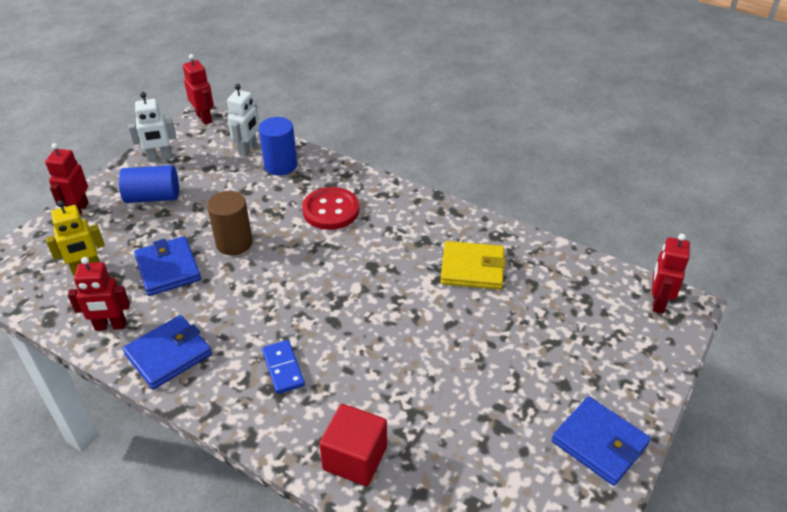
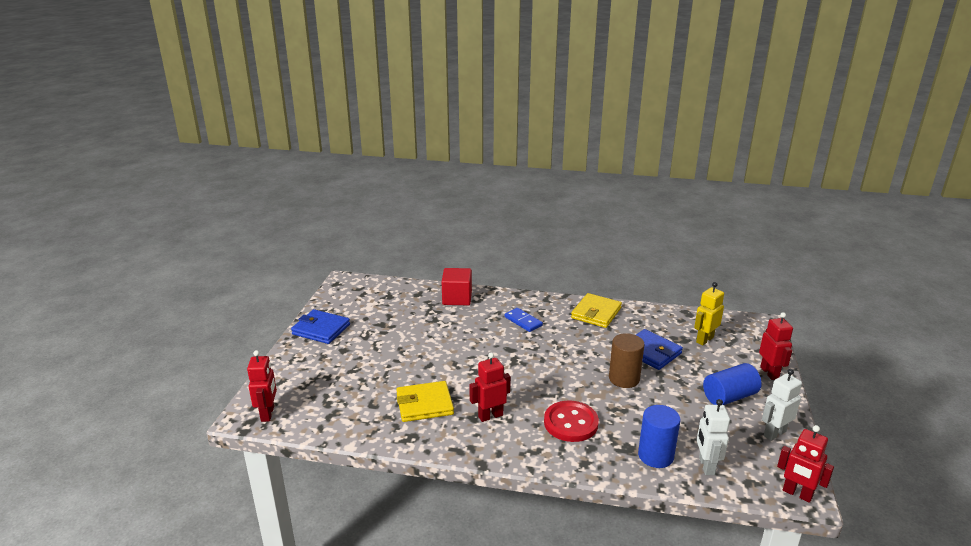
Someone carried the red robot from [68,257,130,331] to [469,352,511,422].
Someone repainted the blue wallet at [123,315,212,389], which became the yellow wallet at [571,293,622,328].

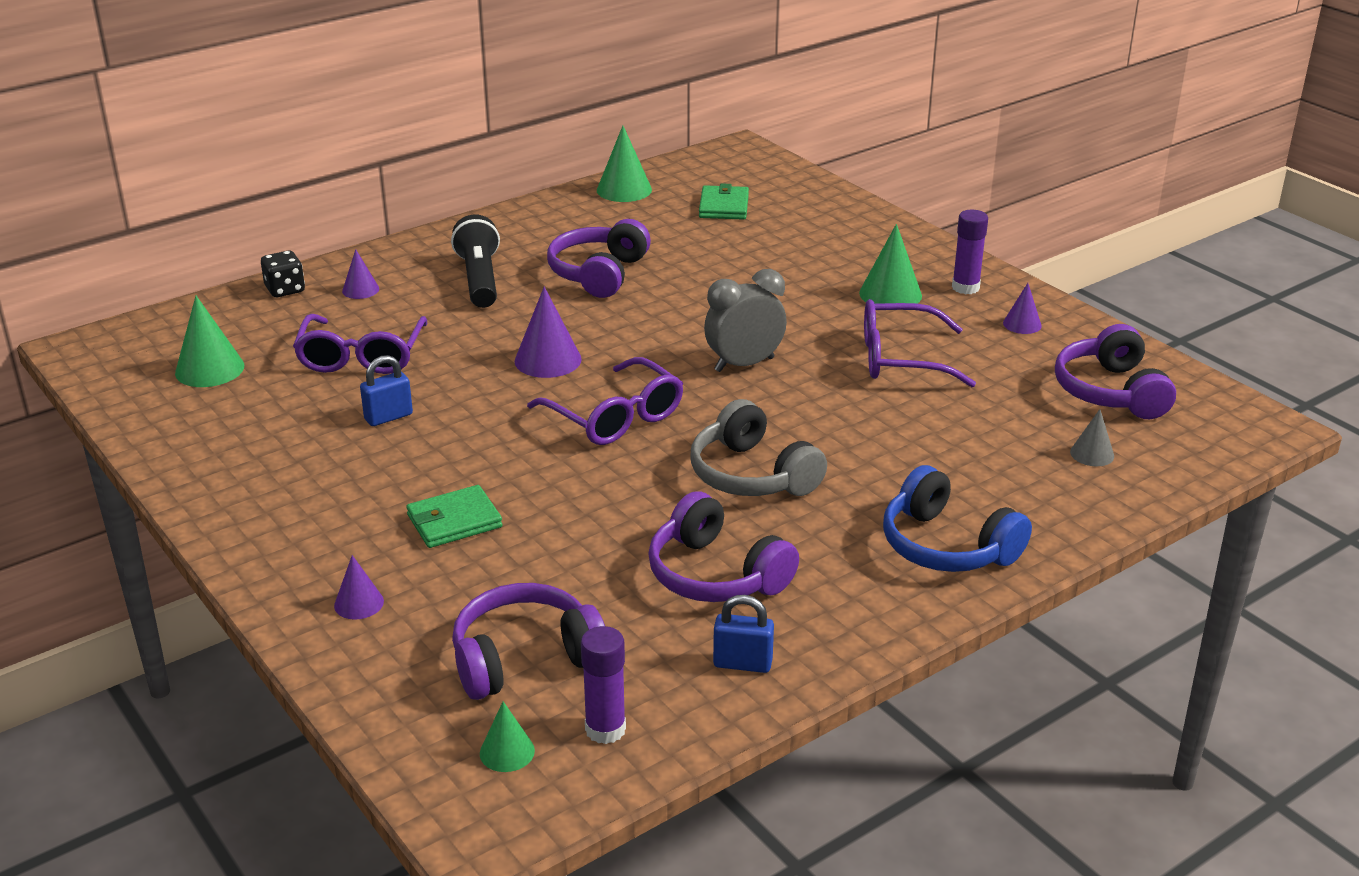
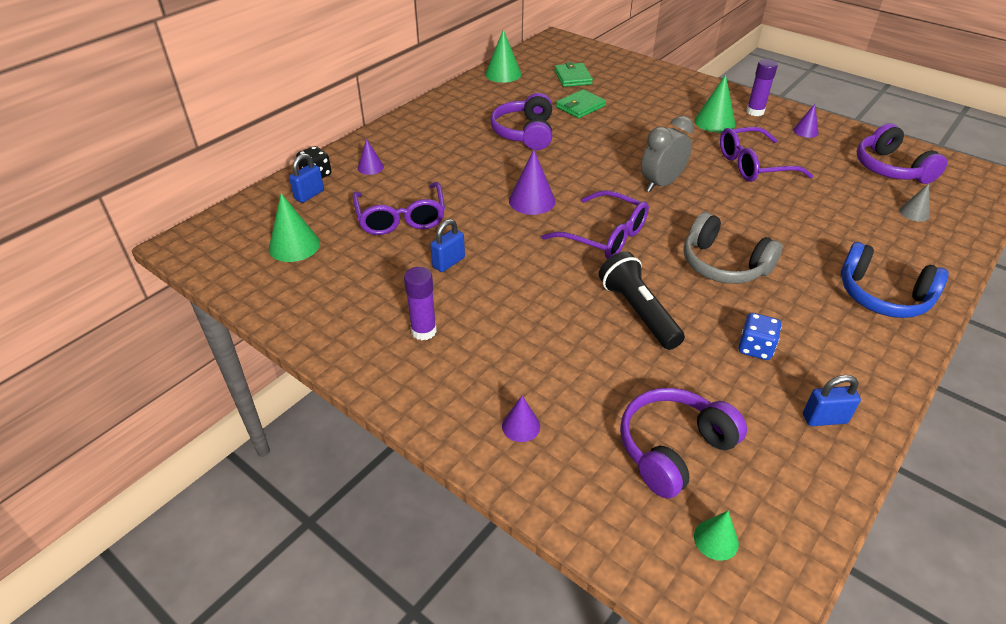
Someone put down the blue padlock at [289,153,324,203].
Someone carried the purple glue stick from [581,626,626,744] to [404,267,437,340].
Someone carried the green wallet from [406,485,502,548] to [556,89,606,118].
Someone carried the black flashlight from [451,214,500,308] to [599,251,685,350].
Someone swapped the purple headphones at [648,491,799,602] for the blue dice at [738,313,782,360].

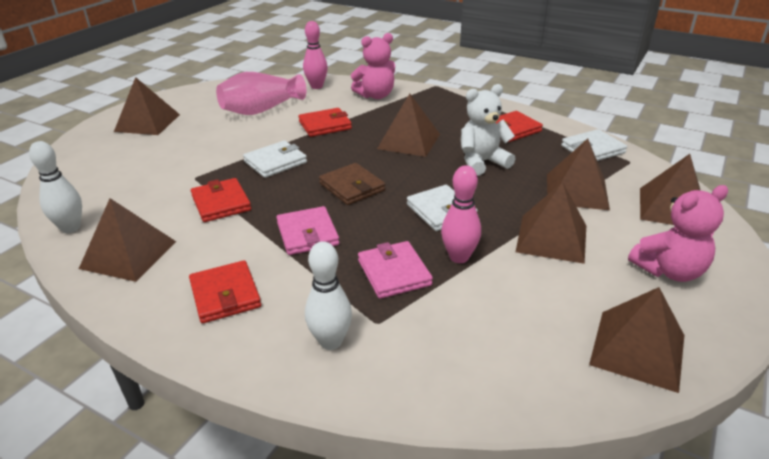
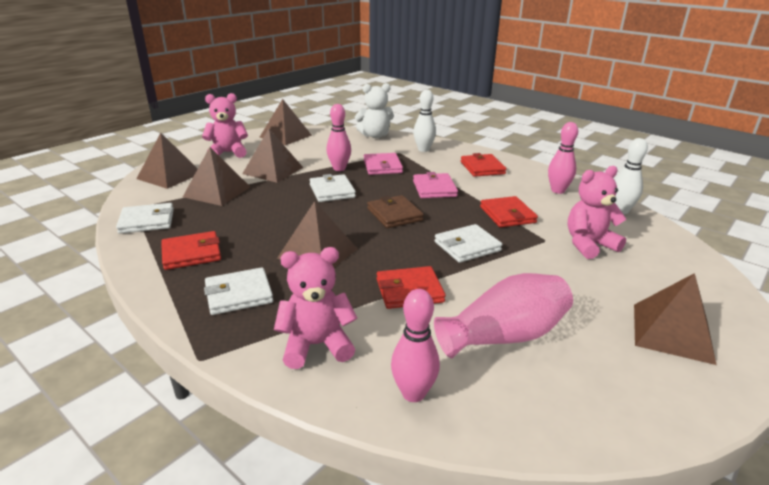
Someone put down the white wallet at [204,267,273,315].
Someone carried the white teddy bear from [461,84,515,176] to [355,83,394,138].
Someone swapped the brown pyramid at [79,198,176,282] for the pink bowling pin at [548,122,578,194].
Someone put down the pink teddy bear at [568,166,626,259].

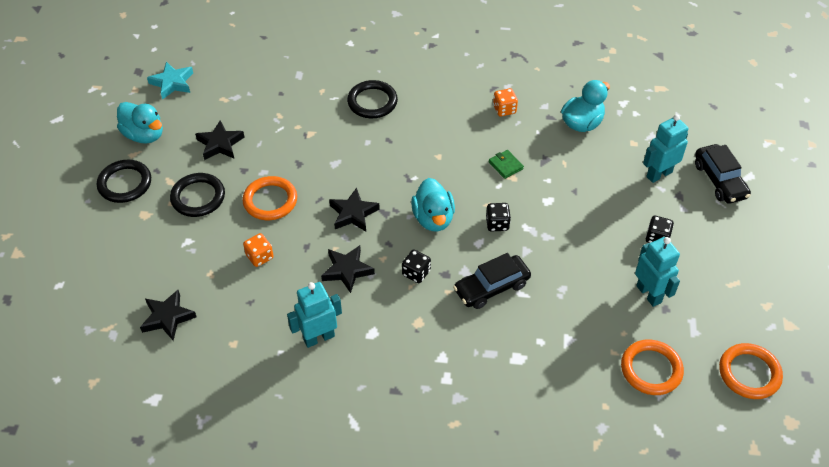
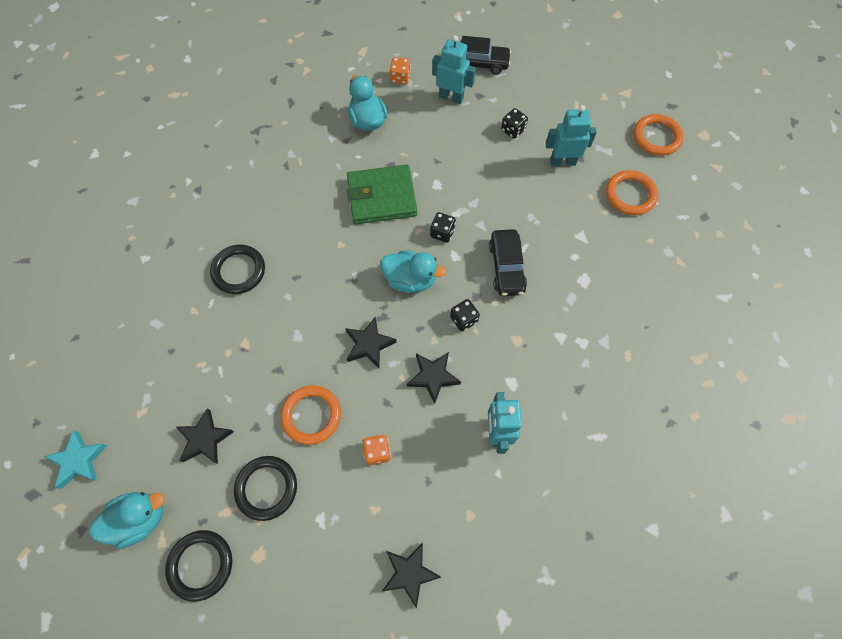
Someone scaled the green wallet at [489,150,524,179] by 2.40.
Someone carried the orange dice from [493,88,518,116] to [390,57,411,84].
Someone rotated the turquoise robot at [643,114,688,183] by 120 degrees clockwise.

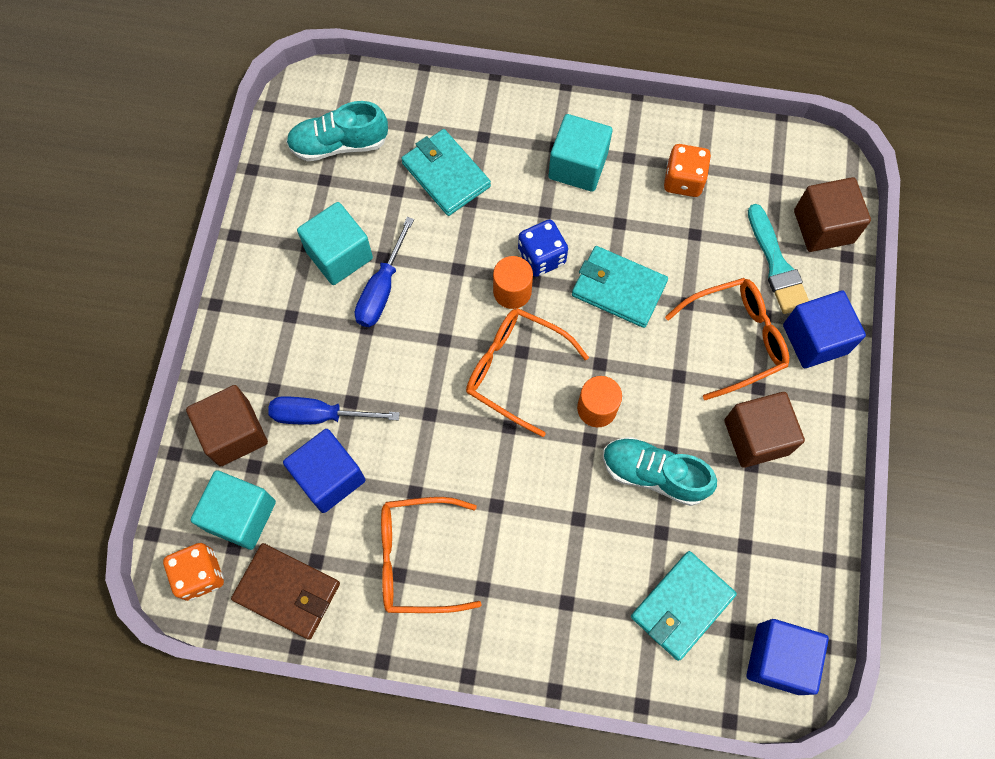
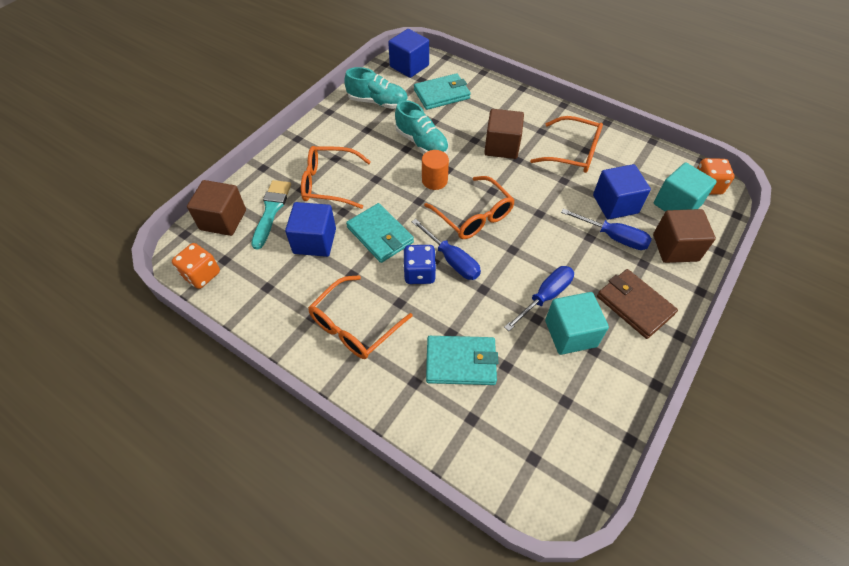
Someone carried the orange dice from [664,144,711,197] to [172,243,220,289].
Someone carried the blue cube from [783,290,866,368] to [285,202,336,257].
Someone swapped the turquoise cube at [549,114,613,192] for the orange glasses at [308,275,413,359].
Someone carried the turquoise shoe from [286,101,388,162] to [344,67,408,109].
Someone swapped the orange cylinder at [493,256,533,309] for the blue screwdriver at [412,219,481,280].
Someone rotated the turquoise wallet at [401,129,491,216] by 75 degrees counterclockwise.
Someone carried the brown cube from [724,392,805,468] to [484,109,524,159].
Someone carried the brown wallet from [231,543,340,640] to [597,269,678,339].

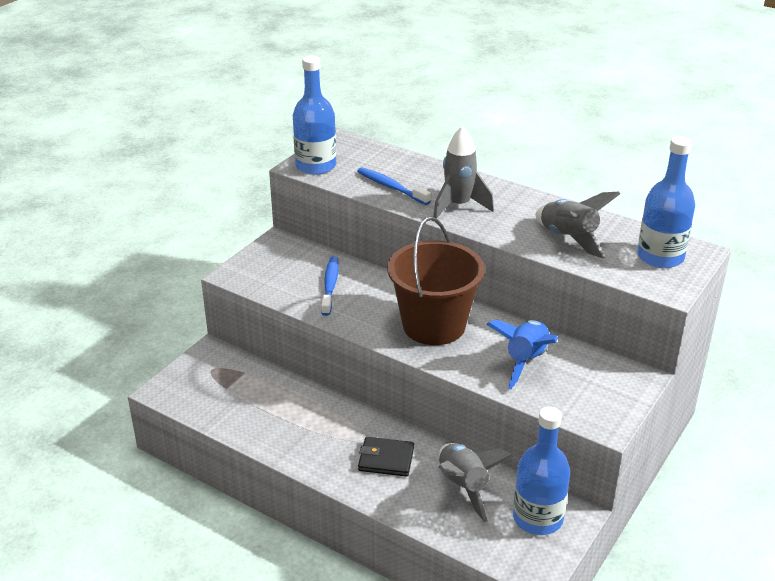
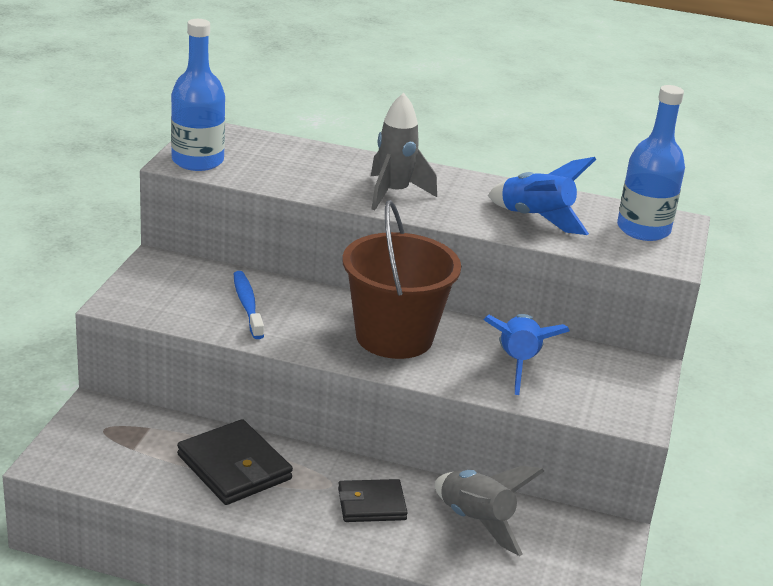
Someone put down the black wallet at [177,419,293,505].
Someone repainted the grey rocket at [536,192,620,258], which became the blue rocket at [488,157,596,235].
Someone took away the blue toothbrush at [357,167,431,205].
Someone took away the blue bottle at [513,406,570,535].

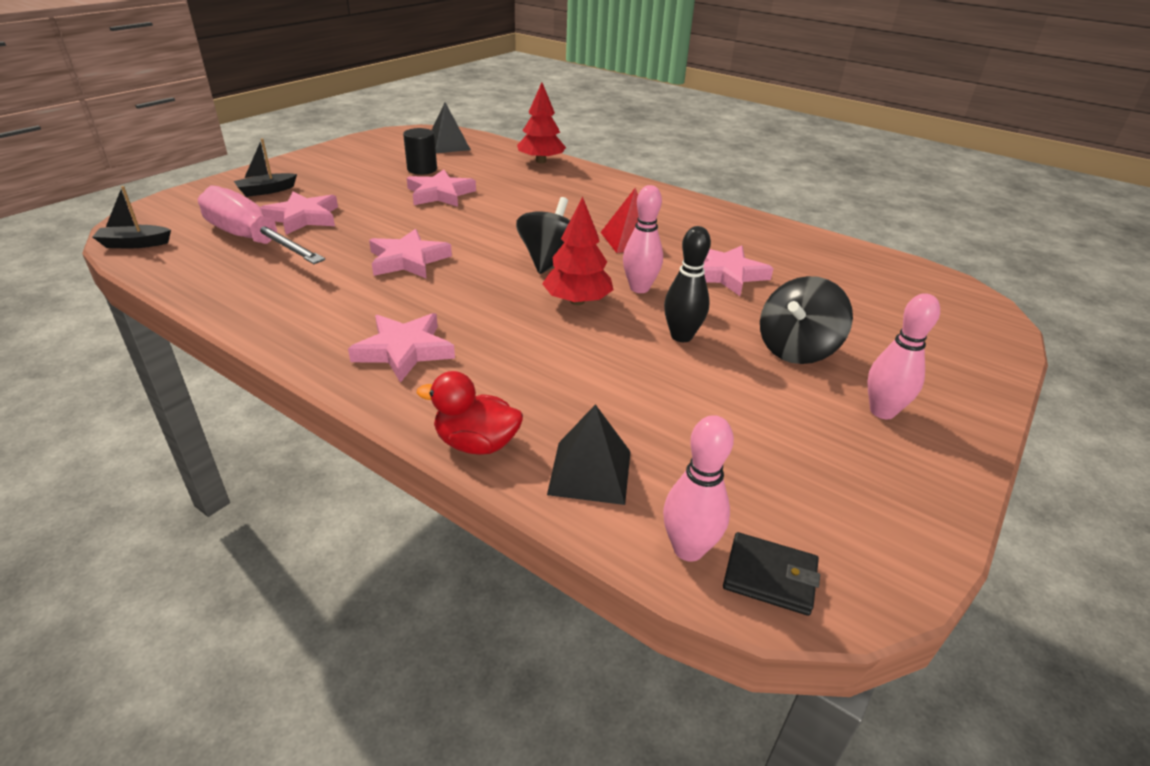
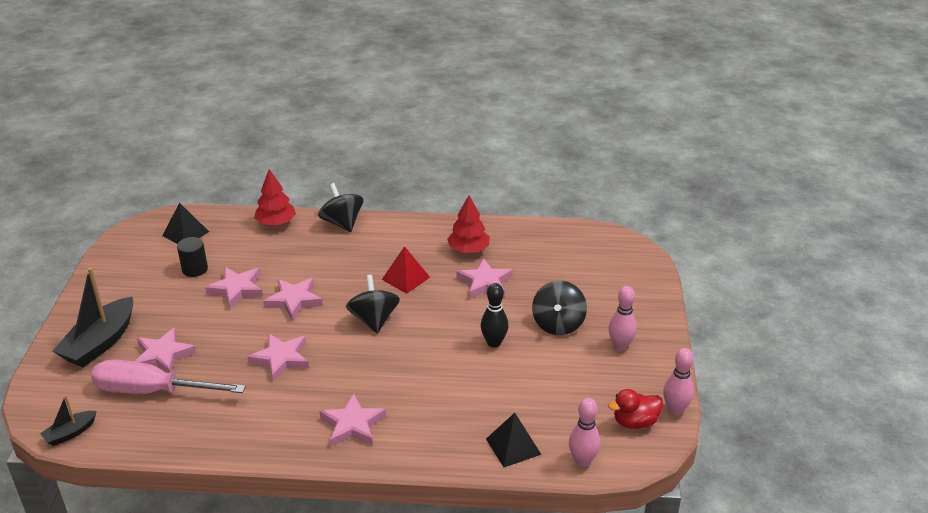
Someone scaled the black boat at [234,138,297,197] by 1.96.
Someone put down the pink star at [263,278,323,320].
Someone put down the black spinning top at [318,183,364,232].
Someone carried the red tree from [542,197,614,305] to [447,195,490,253].
Someone carried the red duck from [417,371,523,455] to [608,389,663,429].
Someone carried the pink bowling pin from [623,185,663,293] to [663,348,694,415].
Someone took away the black wallet at [723,532,820,616].

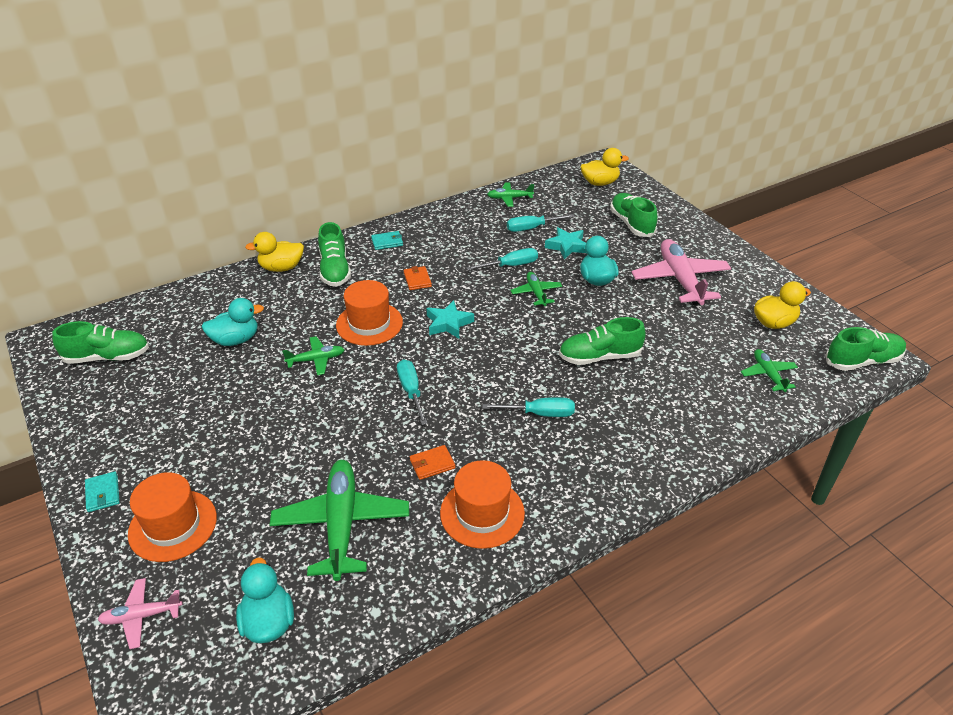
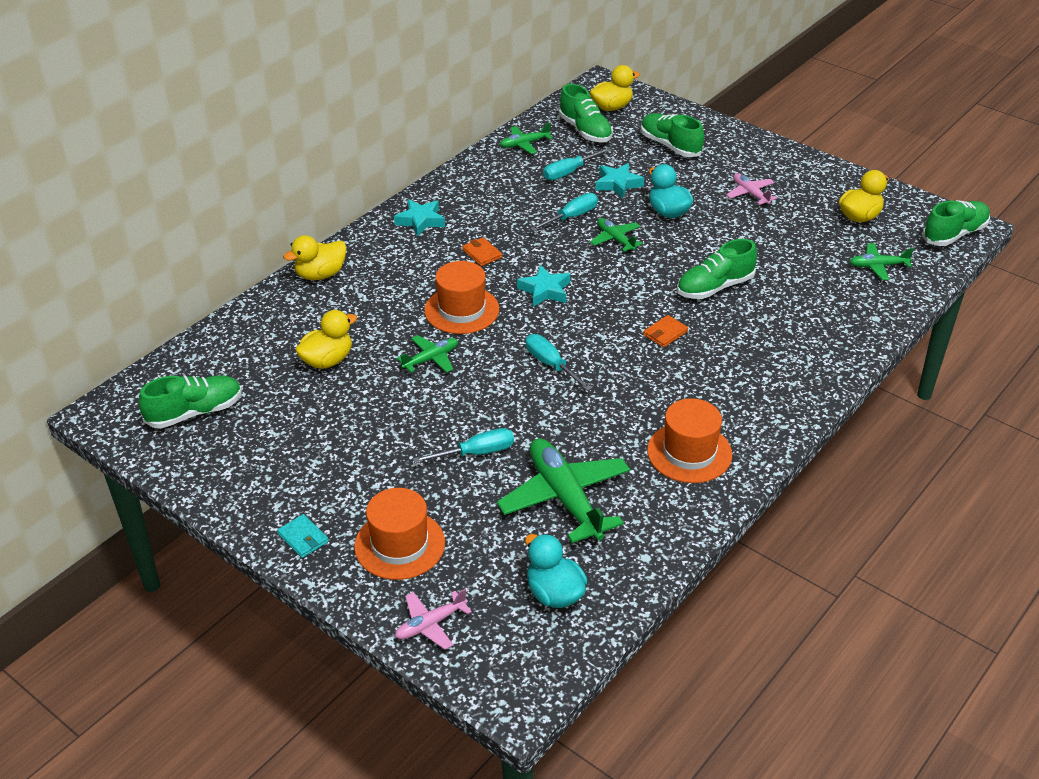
Someone repainted the turquoise duck at [202,298,264,346], which became the yellow duck at [295,310,357,369].
Someone swapped the turquoise wallet at [371,231,403,250] for the turquoise star at [394,199,445,237].
Someone carried the turquoise screwdriver from [482,397,575,417] to [413,428,514,463].
Someone carried the green shoe from [318,222,351,287] to [559,84,613,143].
Someone carried the orange wallet from [410,445,455,480] to [643,315,688,348].
Someone scaled the pink plane at [631,239,731,305] by 0.51.
Someone rotated the green plane at [741,349,798,392] by 60 degrees counterclockwise.

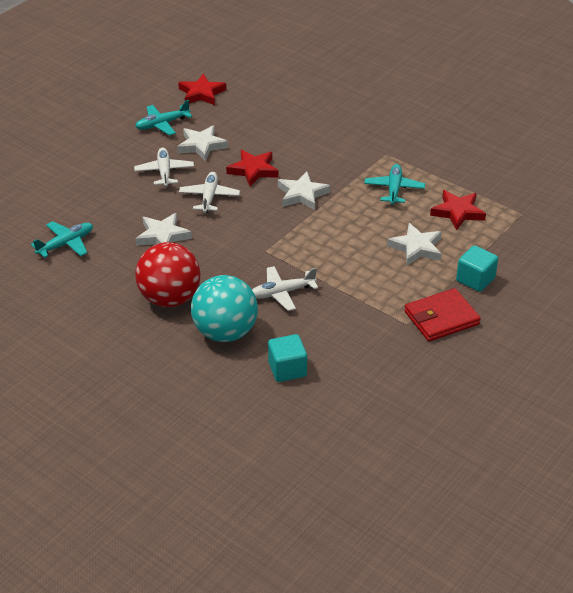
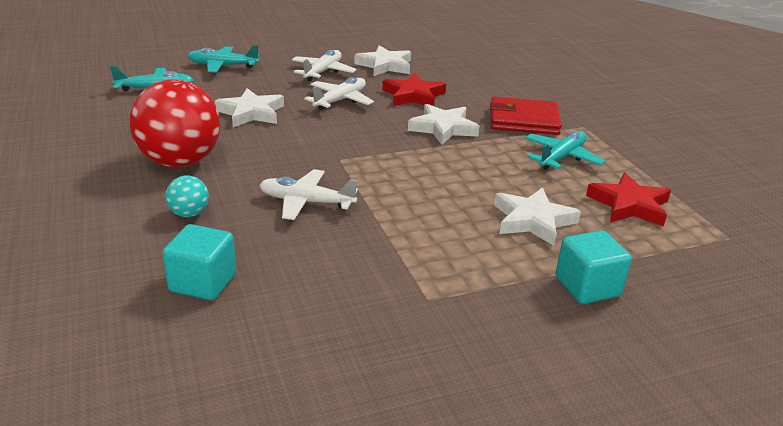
Someone scaled the turquoise ball at [191,275,258,342] by 0.43.
Someone carried the turquoise plane from [135,100,192,135] to [188,45,260,73].
Someone carried the red wallet from [404,288,481,342] to [490,97,562,135].
Someone took away the red star at [178,73,226,105].

